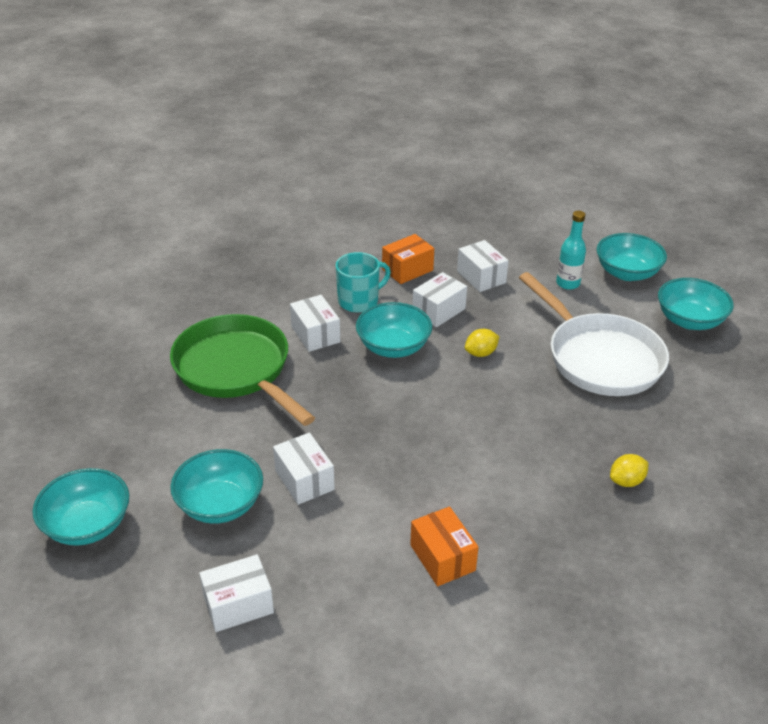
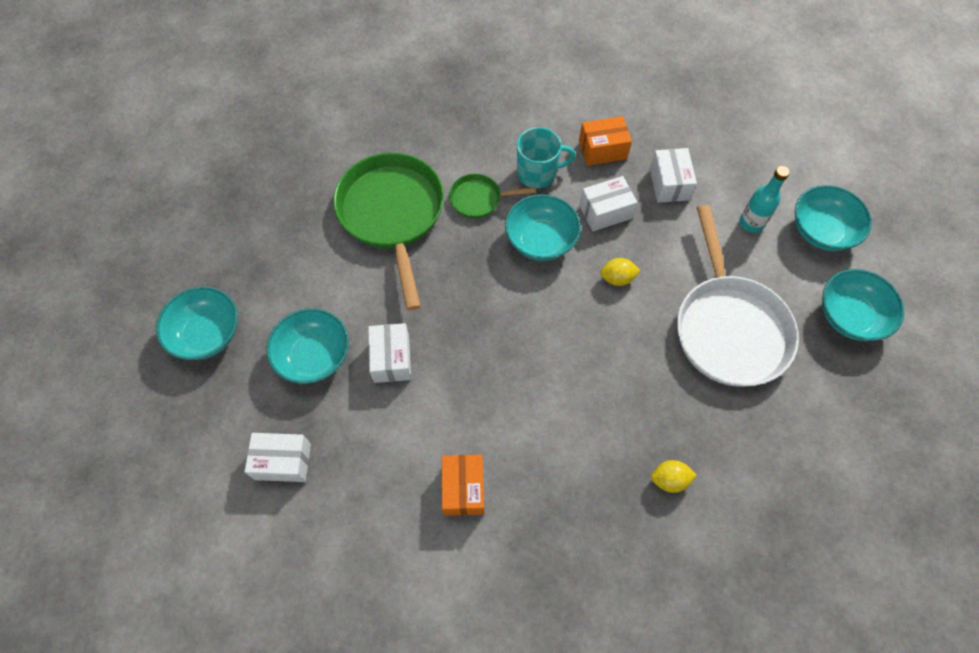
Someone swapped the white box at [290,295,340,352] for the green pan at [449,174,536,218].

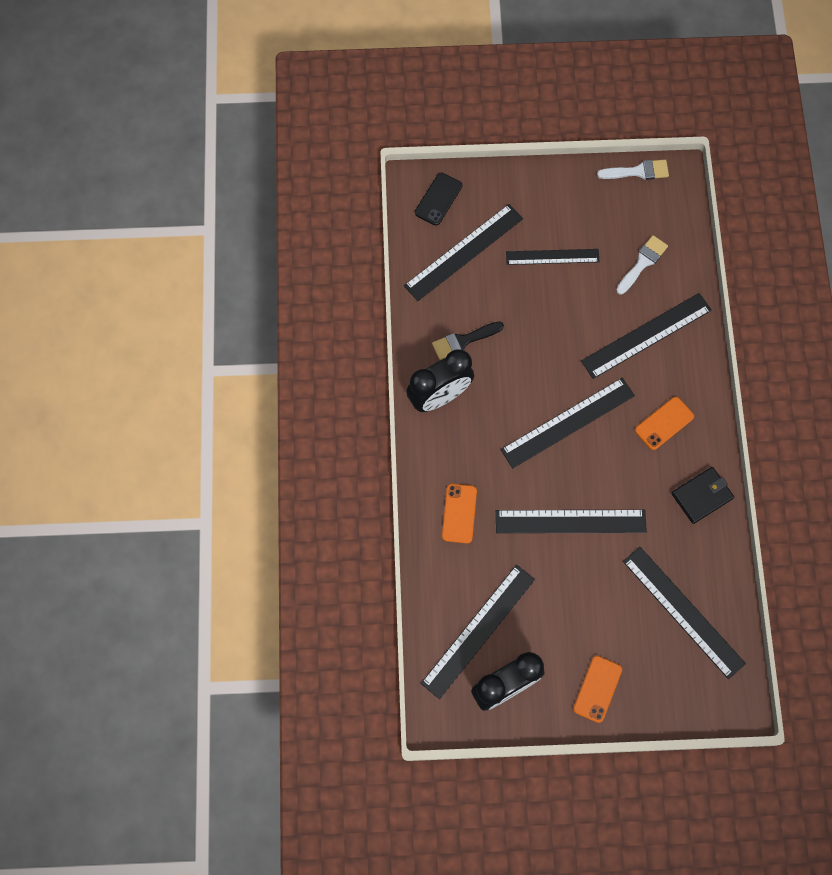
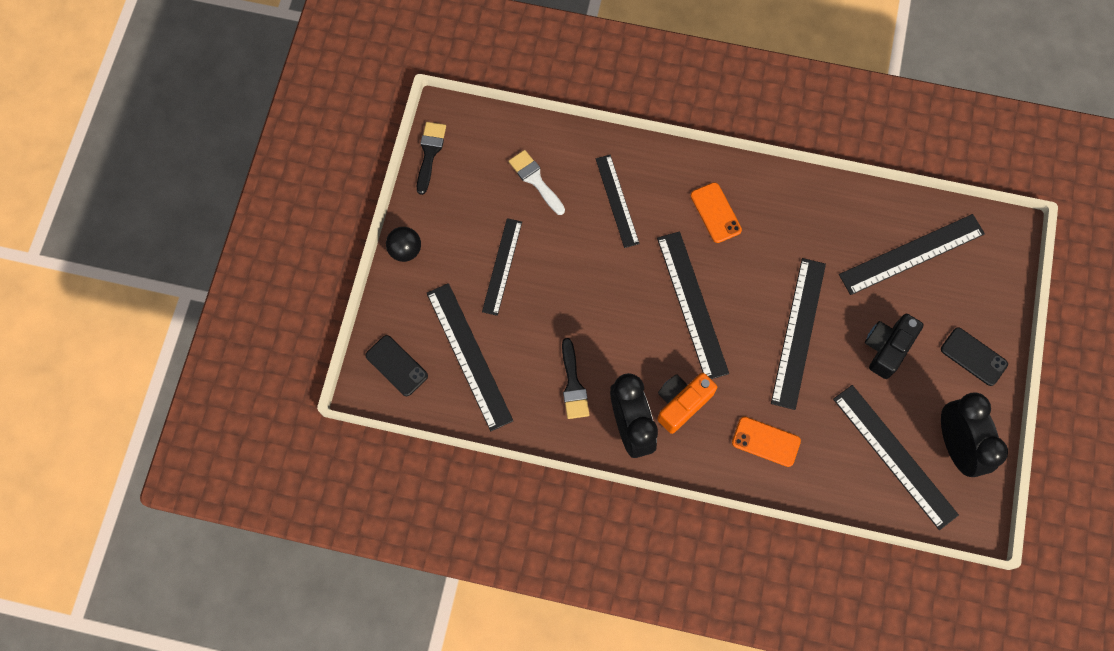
Someone put down the black ball at [386,227,421,262].
Someone repainted the white brush at [597,160,669,180], which became the black brush at [417,122,446,195].
Someone scaled the black ruler at [581,293,712,379] by 0.66.
Someone put down the orange camera at [657,373,717,434].
Someone put down the black camera at [865,314,924,379].
Someone repainted the orange phone at [573,656,622,723], which became the black phone at [941,327,1008,386].
Someone took away the black wallet at [671,467,734,524].

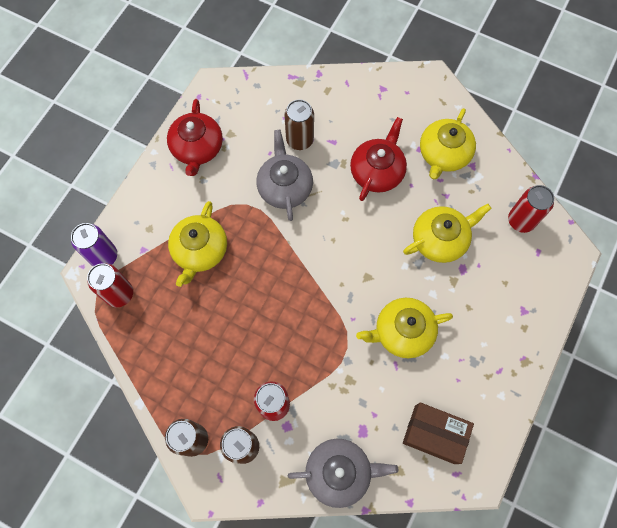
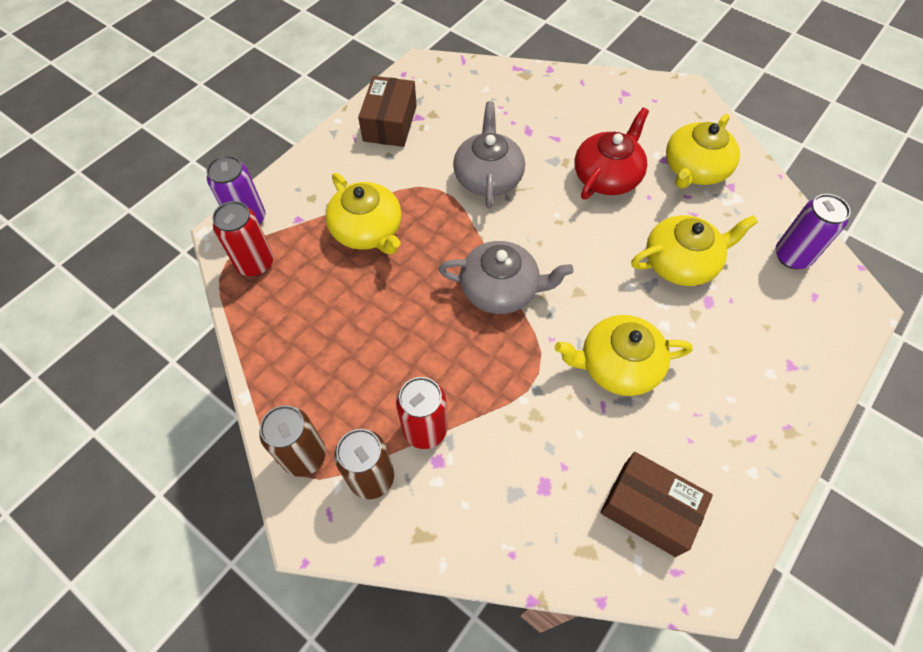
Someone rotated the yellow teapot at [168,201,227,287] by 60 degrees counterclockwise.
Someone swapped the red teapot at [167,99,223,176] for the brown box at [358,76,417,147].
Someone carried the grey teapot from [288,439,398,508] to [438,241,574,314].
Someone repainted the red can at [508,185,554,233], which became the purple can at [776,194,850,269].
Someone took away the brown can at [284,99,314,150].

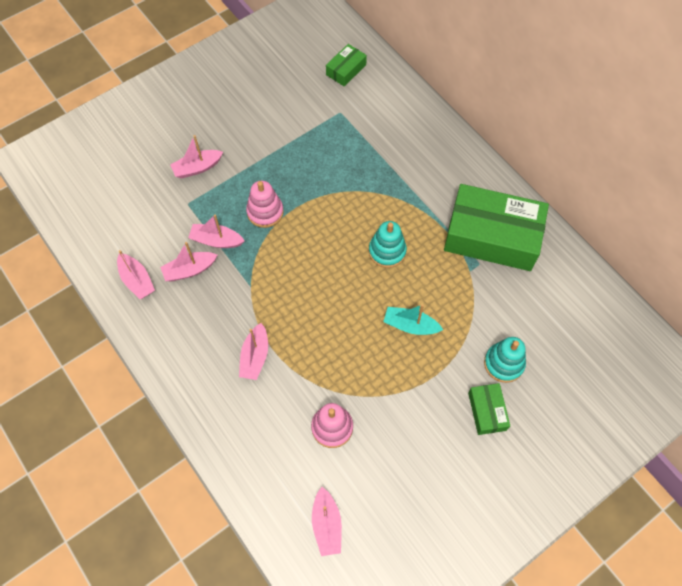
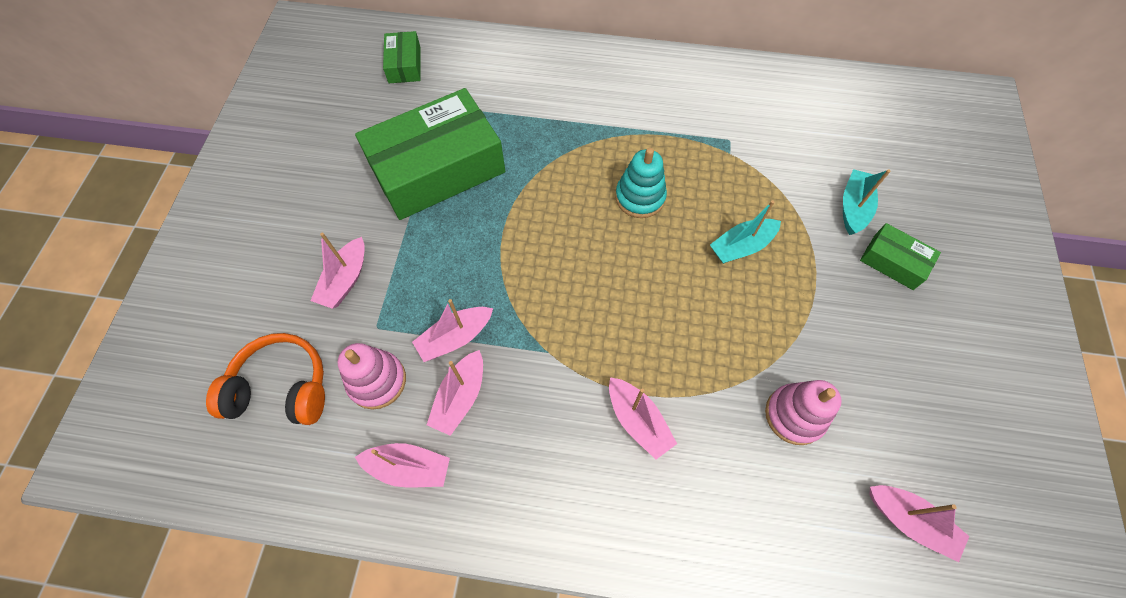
Someone put down the orange headphones at [206,333,325,425].
Someone carried the pink stacking toy from [246,181,284,228] to [338,343,406,410].
Someone carried the green box from [444,184,549,271] to [355,88,505,220].
Someone swapped the turquoise stacking toy at [484,337,526,383] for the turquoise boat at [843,169,891,235].

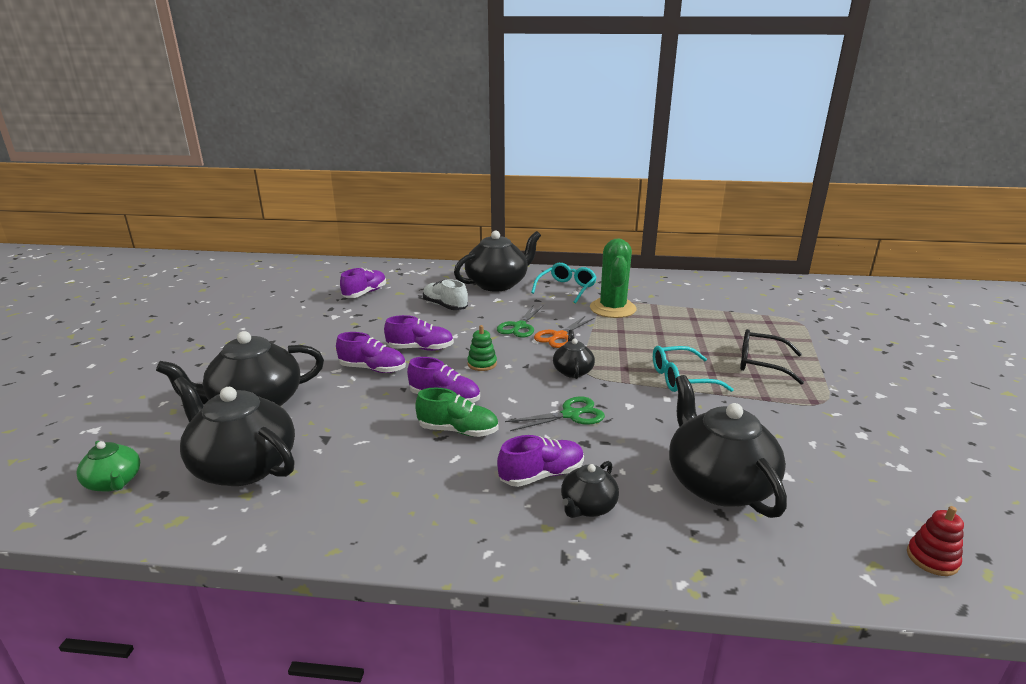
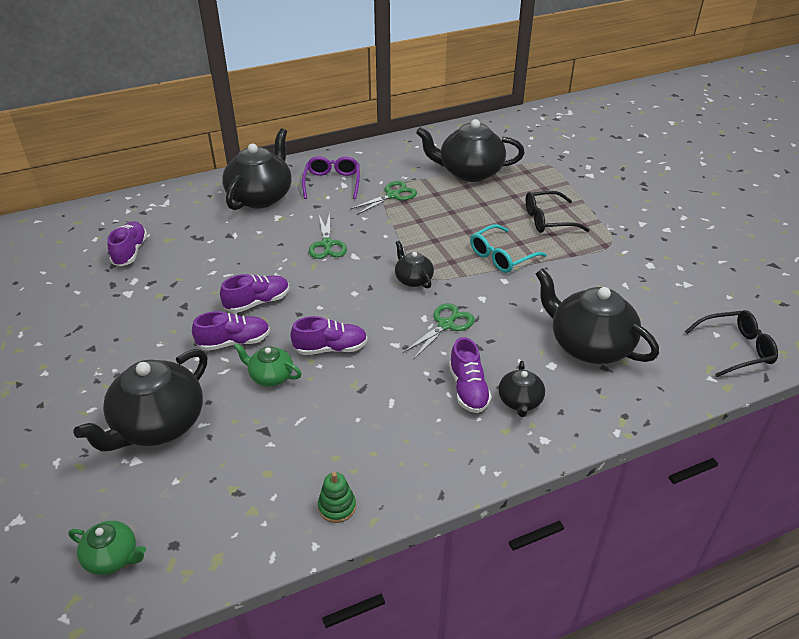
Someone put down the green teapot at [234,343,301,386].
Someone repainted the turquoise glasses at [531,263,597,303], which became the purple glasses at [302,156,360,199].
Someone carried the green stacking toy from [467,325,497,371] to [318,472,356,523].
Someone swapped the green cactus at [590,238,637,318] for the green scissors at [351,181,417,215].
Someone carried the black teapot from [173,377,295,486] to [416,119,525,182].
Someone rotated the purple shoe at [497,435,584,487] by 135 degrees clockwise.
Someone swapped the red stacking toy at [907,506,964,576] for the black glasses at [685,310,778,377].
Someone took away the green shoe at [415,388,499,437].
Someone took away the white shoe at [423,279,468,310].
Someone took away the orange scissors at [534,316,594,348].

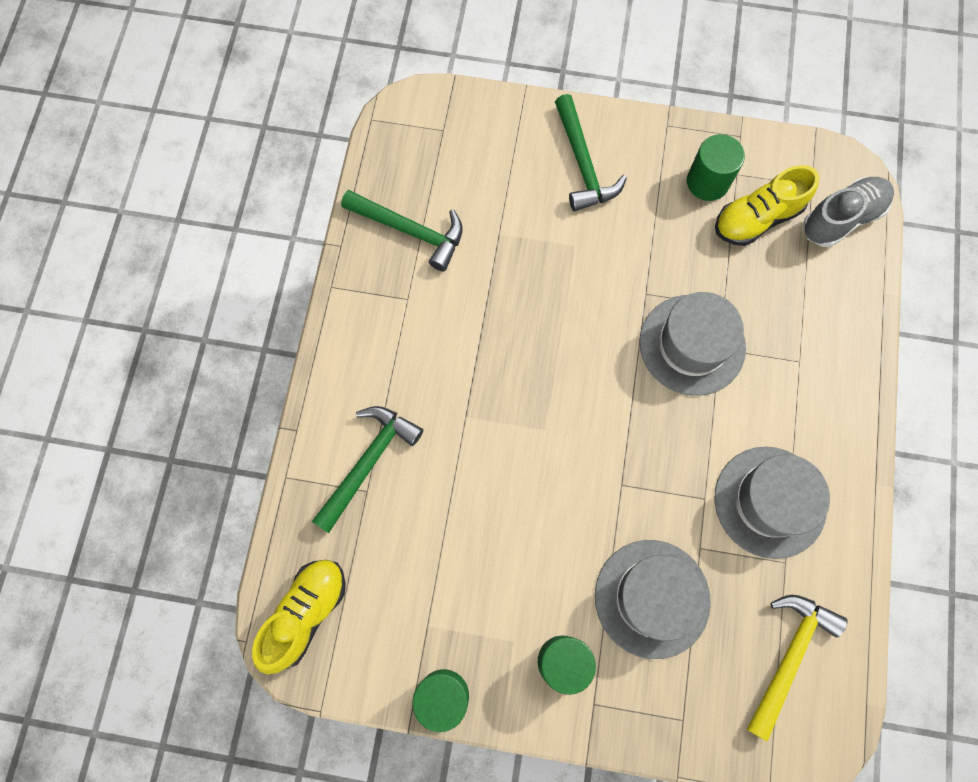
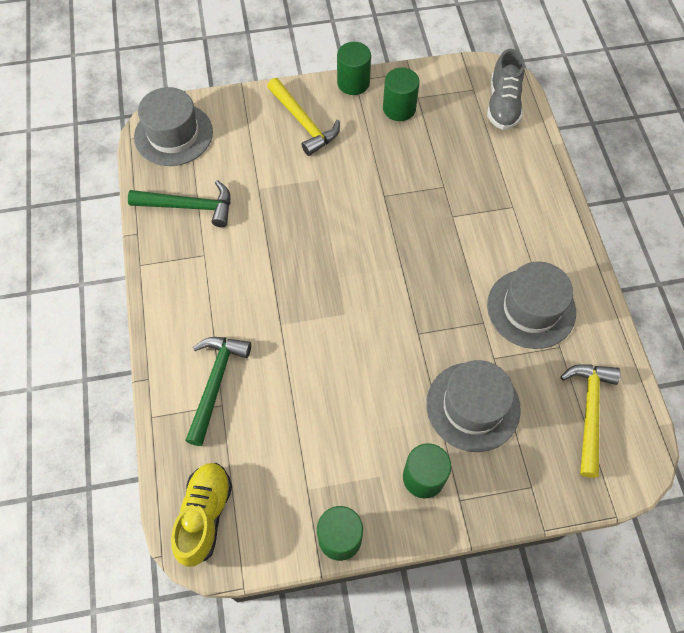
Someone carried the grey hat from [639,292,746,396] to [134,87,213,166].
Someone repainted the green hammer at [555,94,627,211], which became the yellow hammer at [267,78,340,156].
Someone put down the green cylinder at [337,42,371,95].
Someone rotated the grey shoe at [803,177,894,247] by 150 degrees clockwise.
Someone took away the yellow shoe at [715,165,819,246].

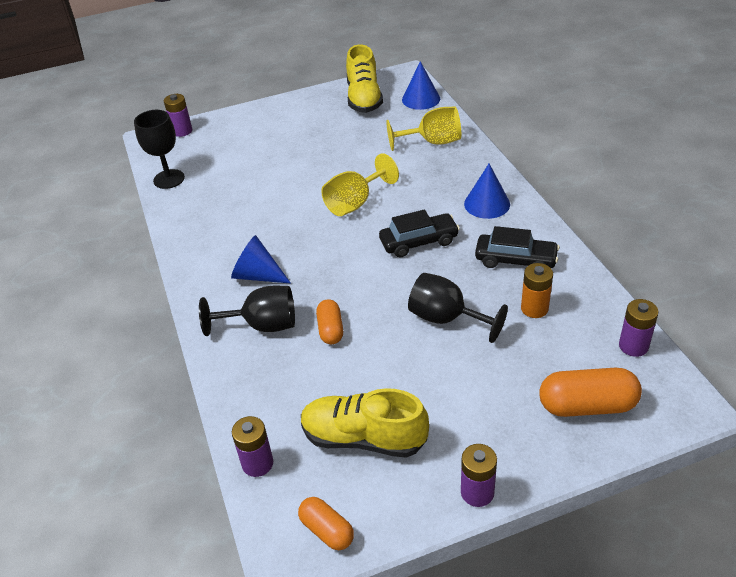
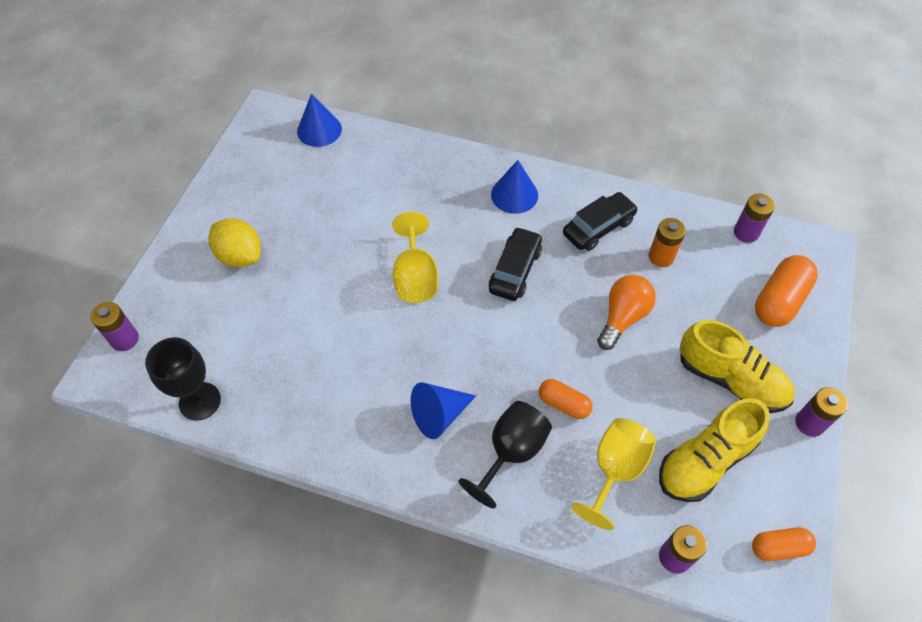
Someone put down the yellow lemon at [208,218,261,268].
Someone carried the yellow goblet from [386,107,461,151] to [571,418,656,530].
Someone swapped the black goblet at [408,273,508,343] for the orange light bulb at [597,275,656,350].
Someone carried the yellow shoe from [346,45,383,113] to [680,320,795,413].

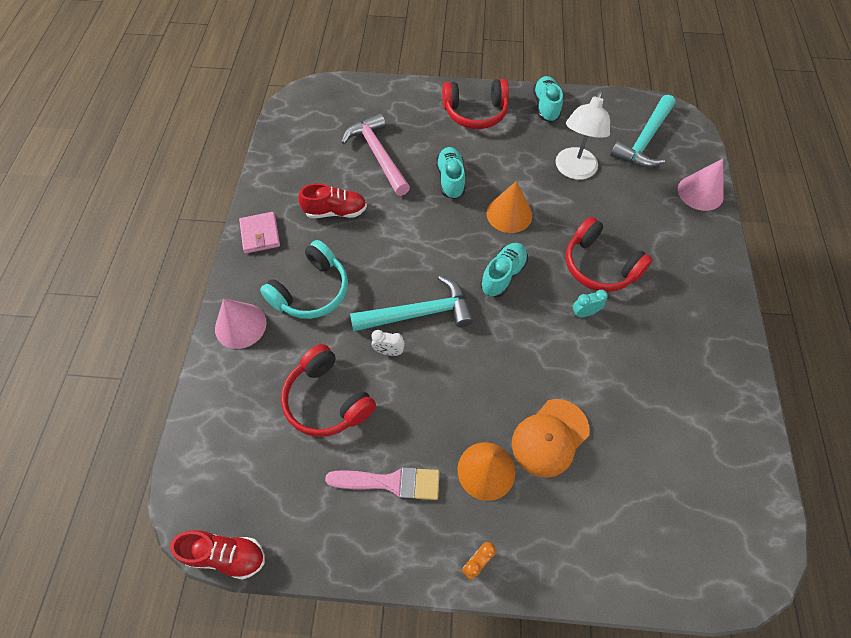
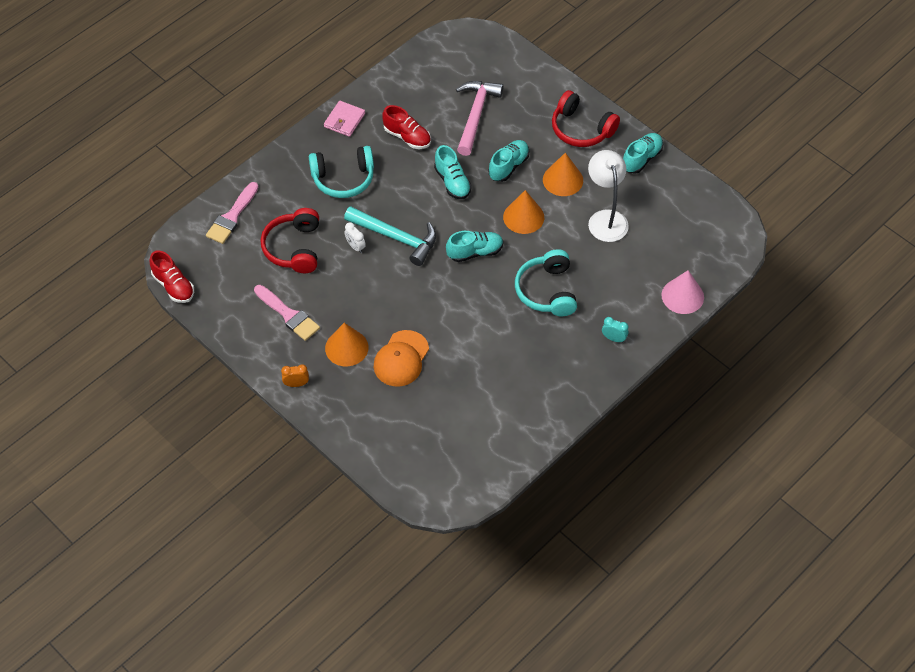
Someone put down the pink brush at [206,182,259,244].
Someone rotated the orange cap at [512,399,590,478] by 60 degrees counterclockwise.
Someone put down the turquoise shoe at [434,145,472,199].
Someone repainted the red headphones at [566,217,653,292], which became the turquoise headphones at [515,249,577,316].
Someone put down the orange cone at [543,153,583,196].
Someone rotated the white lamp at [556,90,610,180] by 105 degrees clockwise.
Someone carried the turquoise clock from [573,290,608,317] to [602,317,629,343].
Someone took away the pink cone at [215,298,267,349].
Someone took away the turquoise hammer at [610,95,675,168].

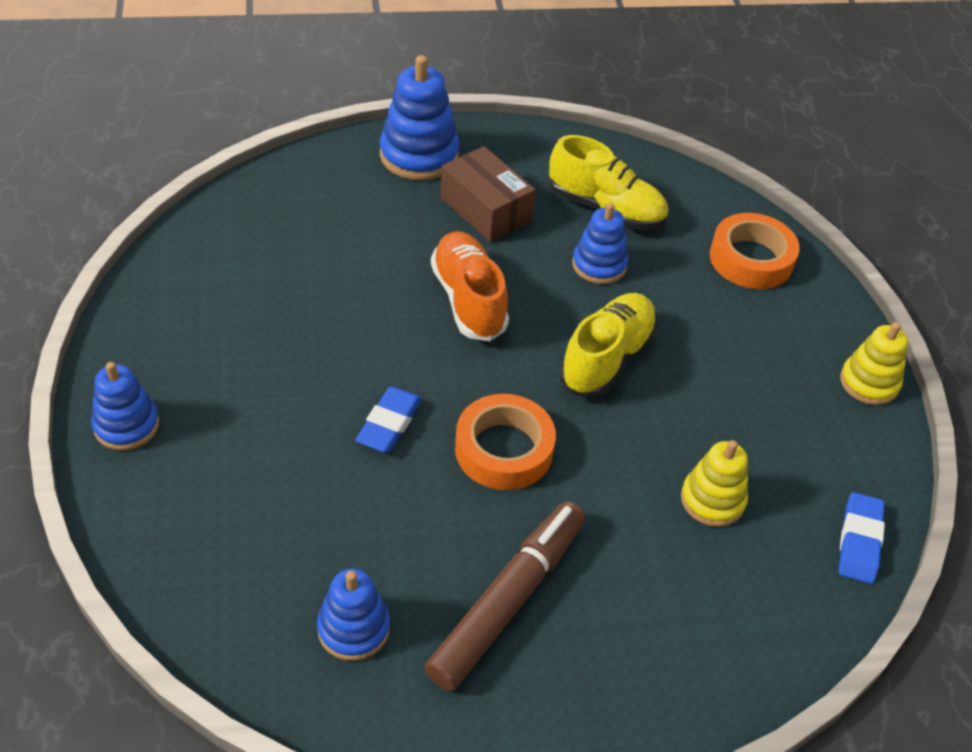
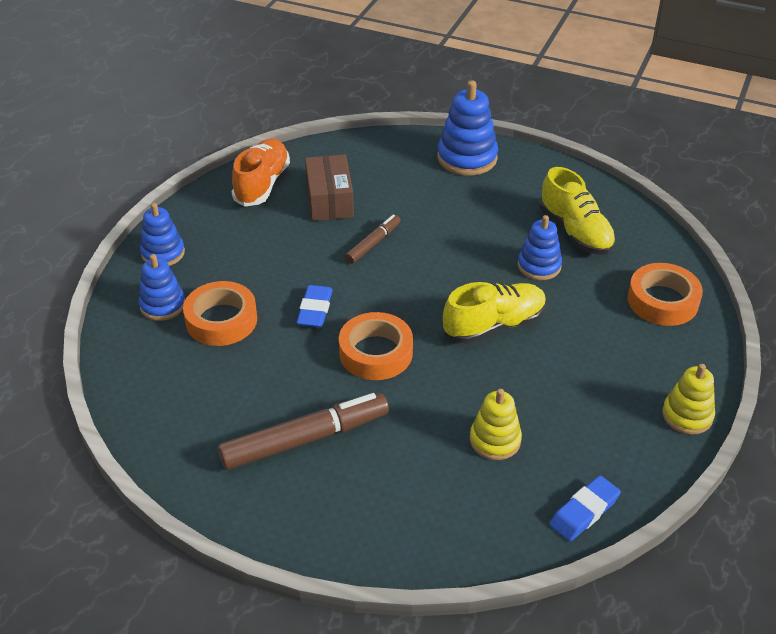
Someone carried the blue stacking toy from [317,569,390,661] to [138,254,185,321].
Someone put down the orange tape at [183,281,257,346].
Someone carried the orange shoe from [431,231,509,341] to [232,139,290,207].
Someone rotated the blue eraser at [355,386,422,453] by 45 degrees counterclockwise.
Someone carried the brown box from [440,146,536,242] to [305,155,354,221].
Someone put down the brown marker at [345,215,401,264].

